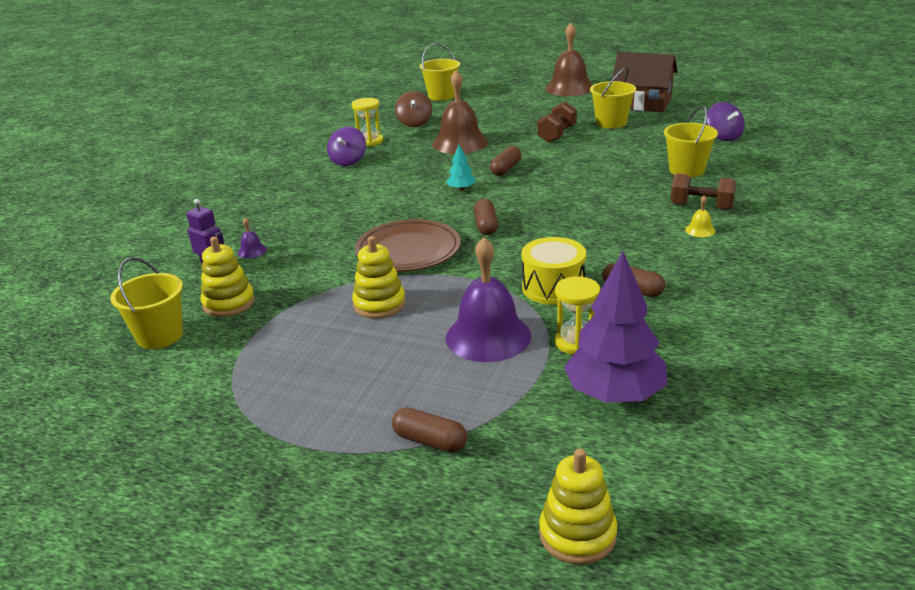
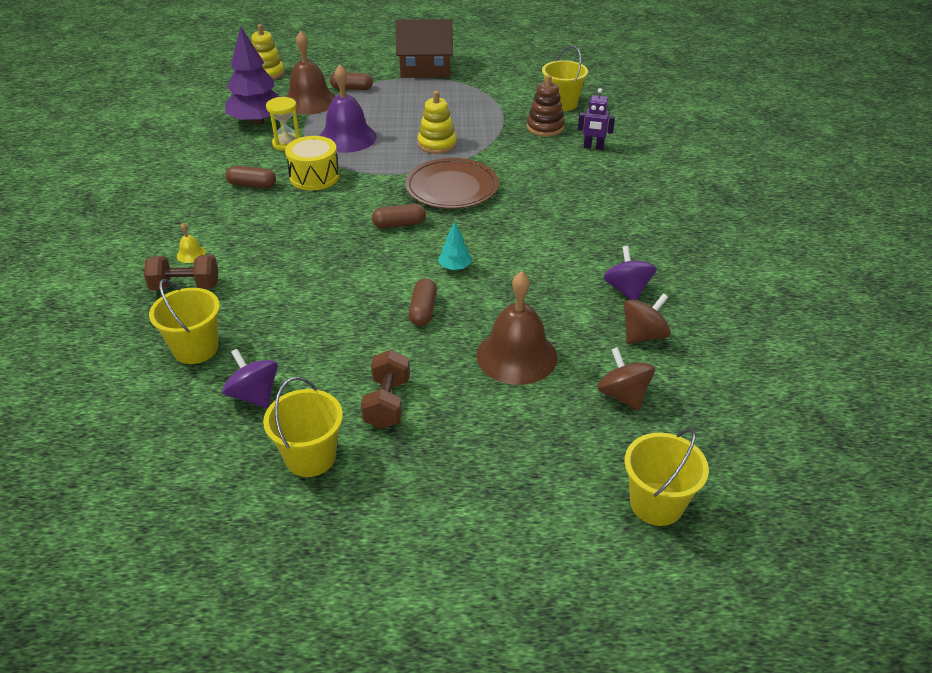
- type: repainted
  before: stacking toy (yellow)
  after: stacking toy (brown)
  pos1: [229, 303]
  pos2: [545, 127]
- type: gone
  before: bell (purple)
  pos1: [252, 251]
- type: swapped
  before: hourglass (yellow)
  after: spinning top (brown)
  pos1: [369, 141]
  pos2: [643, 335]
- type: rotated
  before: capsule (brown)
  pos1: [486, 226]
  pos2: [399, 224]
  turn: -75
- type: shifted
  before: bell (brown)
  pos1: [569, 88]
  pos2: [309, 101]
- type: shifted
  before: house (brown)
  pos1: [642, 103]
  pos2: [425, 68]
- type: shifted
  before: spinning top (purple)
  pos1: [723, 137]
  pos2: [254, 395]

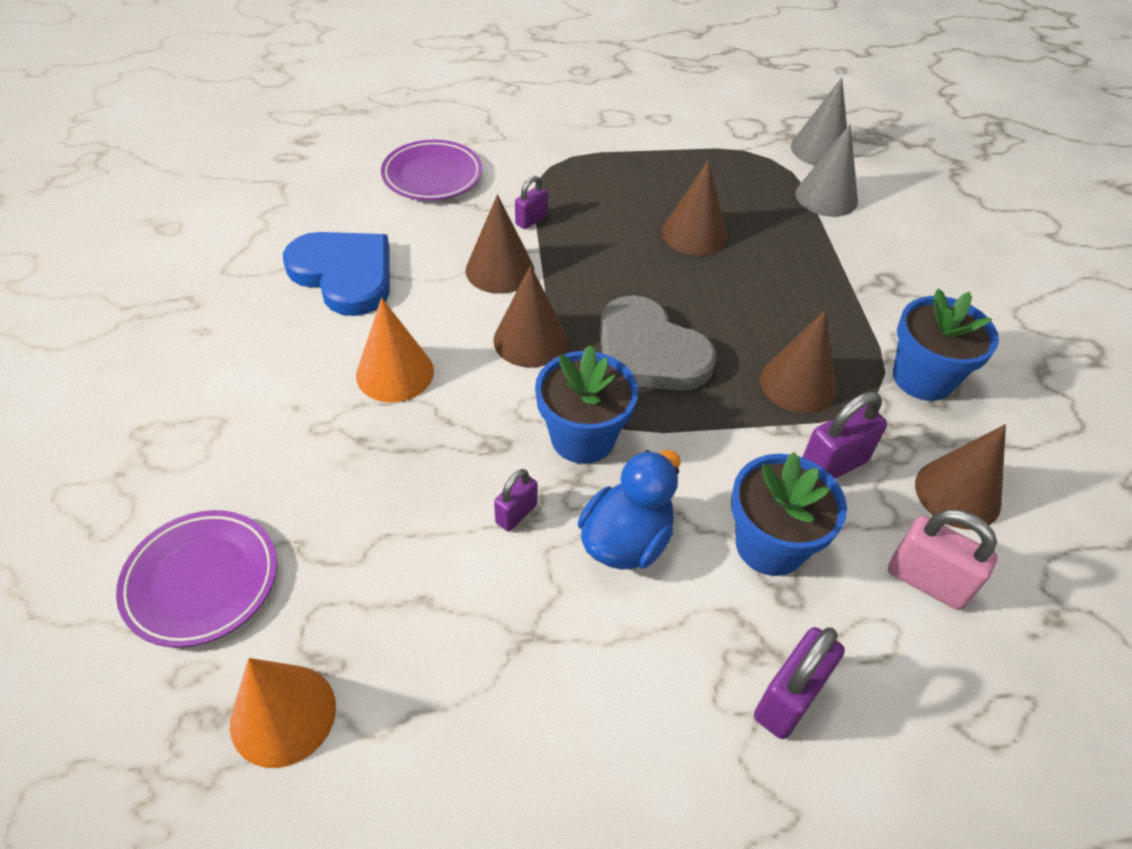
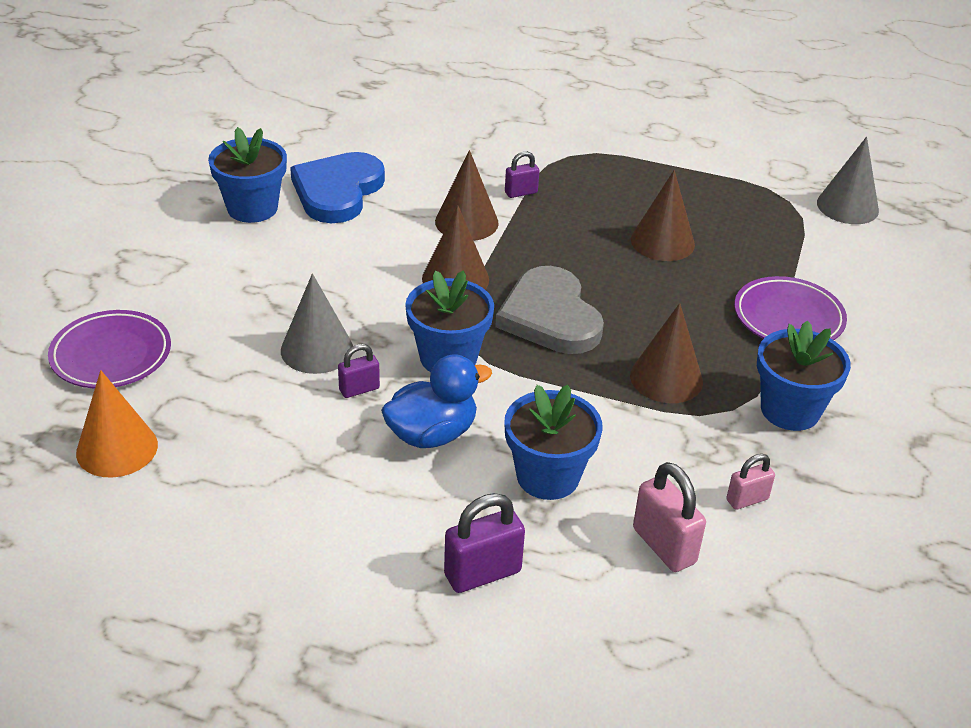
- type: rotated
  before: heart (blue)
  pos1: [344, 274]
  pos2: [337, 191]
  turn: -135
- type: gone
  before: cone (orange)
  pos1: [395, 373]
- type: shifted
  before: plate (purple)
  pos1: [432, 176]
  pos2: [788, 318]
- type: shifted
  before: cone (grey)
  pos1: [826, 197]
  pos2: [317, 349]
- type: gone
  before: padlock (purple)
  pos1: [832, 465]
- type: swapped
  before: cone (brown)
  after: padlock (pink)
  pos1: [957, 493]
  pos2: [747, 499]
- type: new
  after: flower pot (blue)
  pos2: [252, 208]

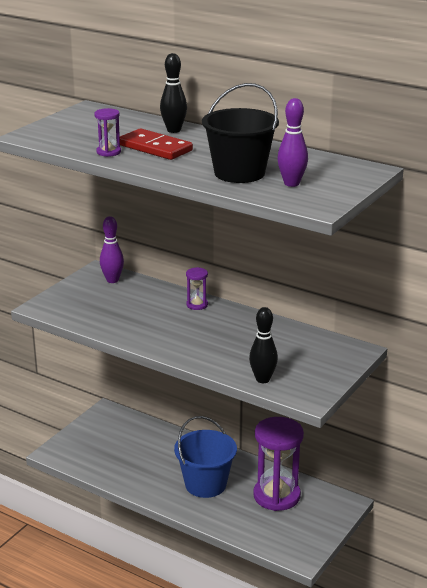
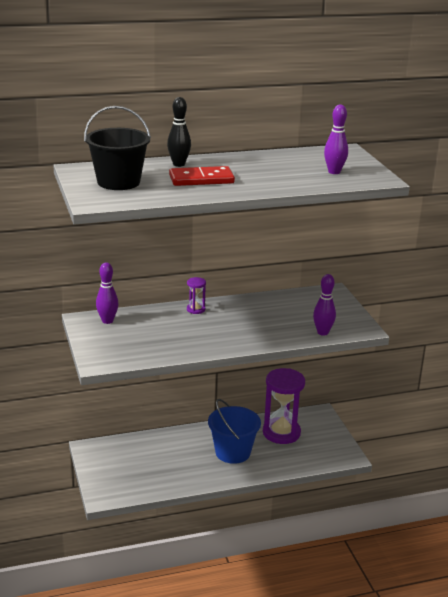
- type: gone
  before: hourglass (purple)
  pos1: [108, 152]
- type: shifted
  before: bucket (black)
  pos1: [239, 173]
  pos2: [118, 182]
- type: repainted
  before: bowling pin (black)
  after: bowling pin (purple)
  pos1: [262, 379]
  pos2: [322, 332]

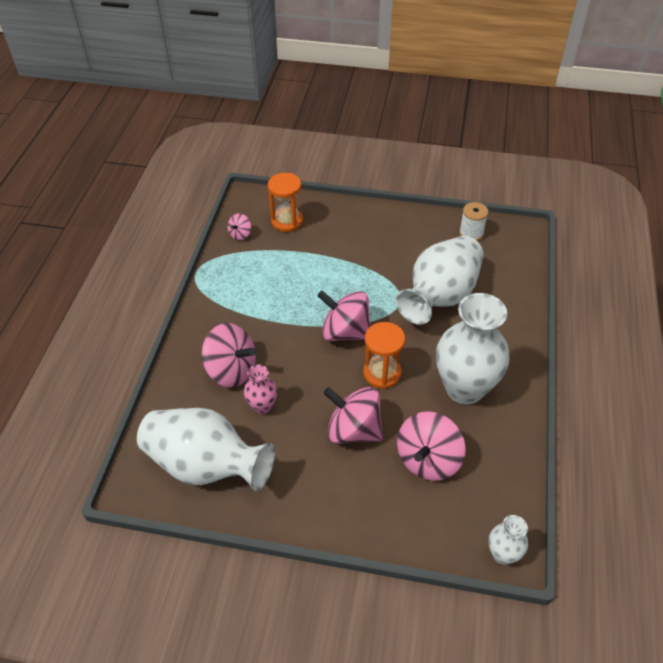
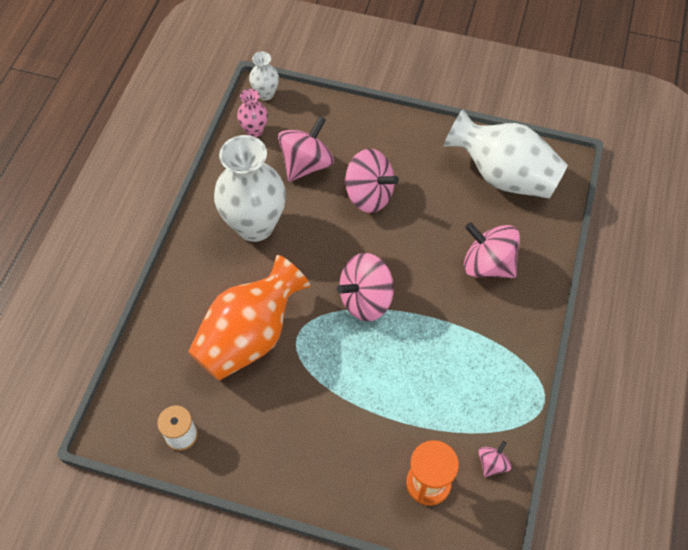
- type: shifted
  before: vase (pink)
  pos1: [262, 406]
  pos2: [254, 130]
- type: rotated
  before: spinning top (pink)
  pos1: [345, 332]
  pos2: [365, 299]
  turn: 120
- type: gone
  before: hourglass (orange)
  pos1: [382, 373]
- type: repainted
  before: vase (white)
  after: vase (orange)
  pos1: [440, 297]
  pos2: [250, 336]

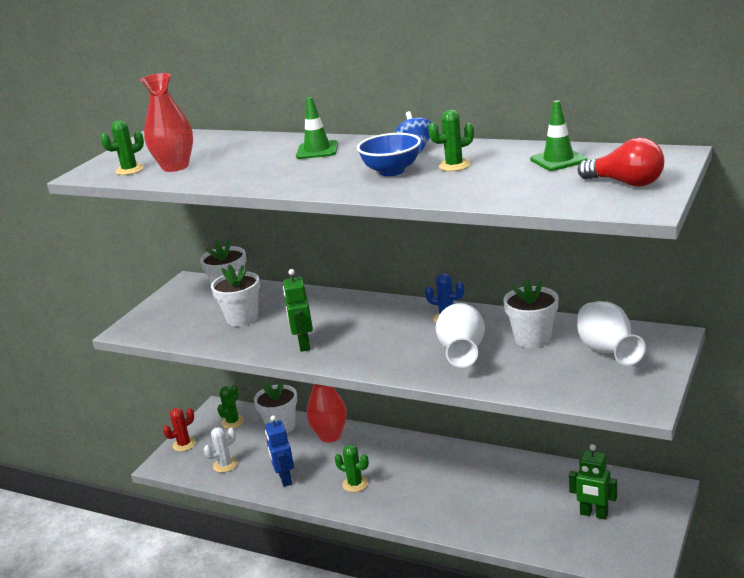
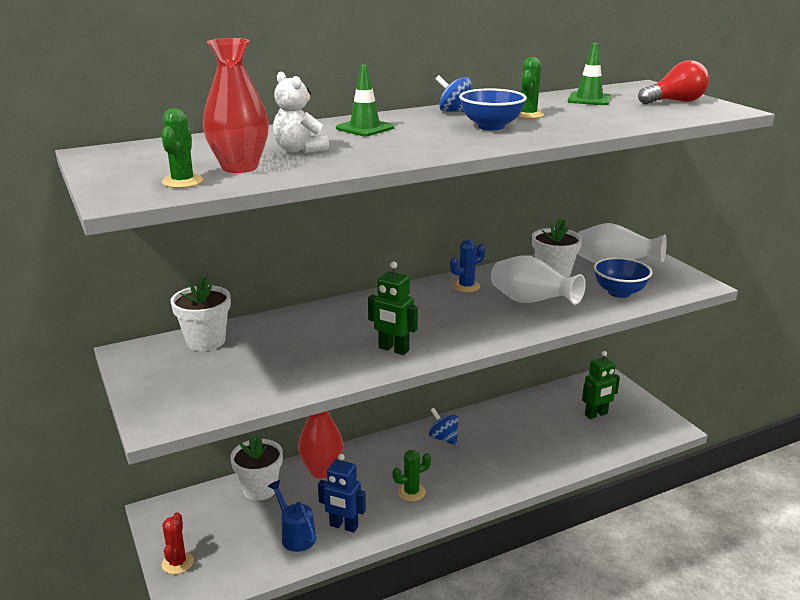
- type: gone
  before: cactus (white)
  pos1: [225, 465]
- type: gone
  before: flower pot (white)
  pos1: [242, 318]
- type: gone
  before: cactus (green)
  pos1: [233, 422]
- type: new
  after: watering can (blue)
  pos2: [295, 535]
- type: new
  after: teddy bear (white)
  pos2: [299, 150]
- type: new
  after: spinning top (blue)
  pos2: [443, 438]
- type: new
  after: bowl (blue)
  pos2: [619, 292]

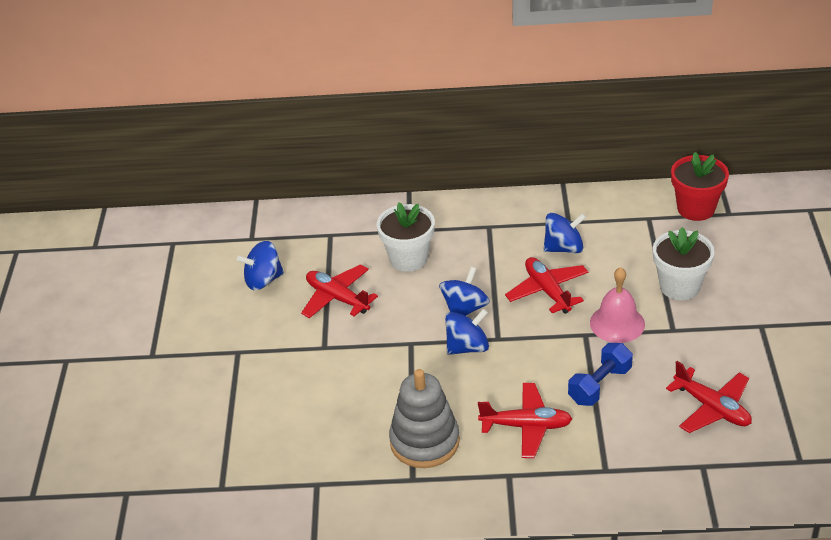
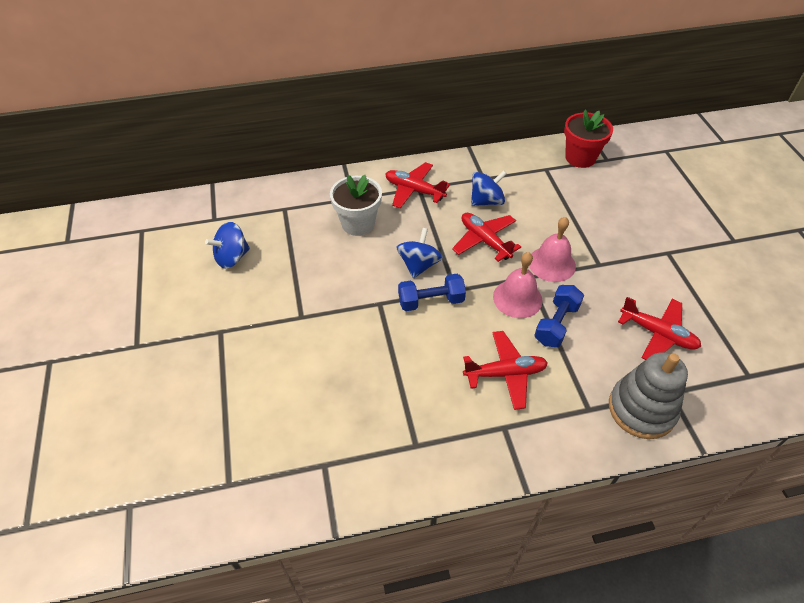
- type: shifted
  before: plane (red)
  pos1: [337, 298]
  pos2: [414, 190]
- type: shifted
  before: stacking toy (grey)
  pos1: [424, 441]
  pos2: [641, 409]
- type: swapped
  before: spinning top (blue)
  after: dumbbell (blue)
  pos1: [467, 347]
  pos2: [431, 301]
- type: gone
  before: flower pot (white)
  pos1: [679, 286]
- type: new
  after: bell (pink)
  pos2: [517, 298]

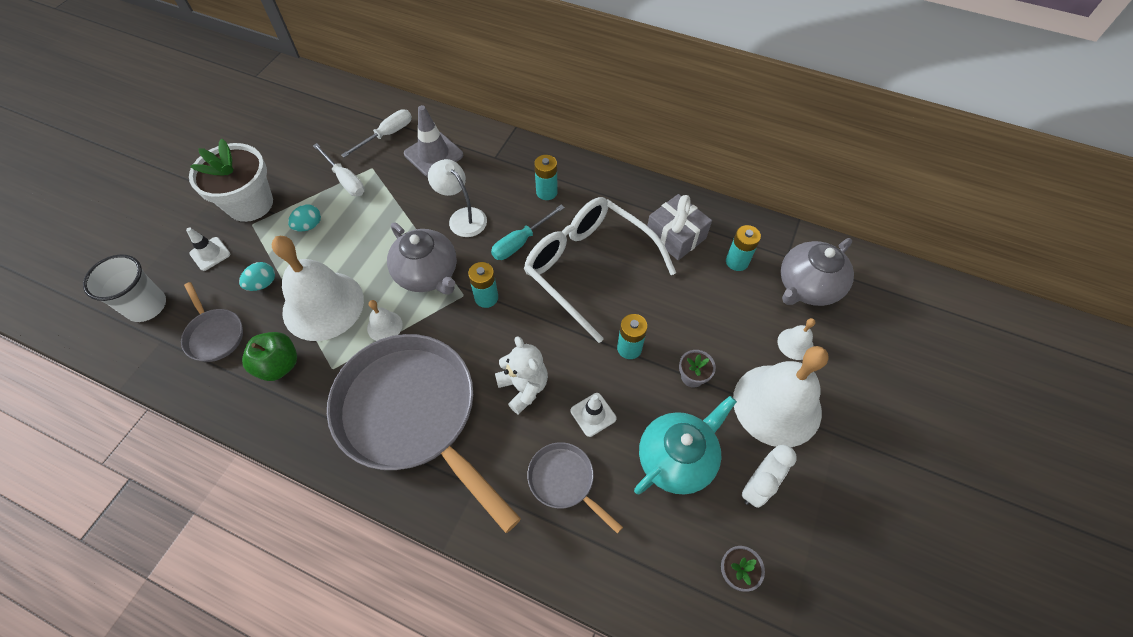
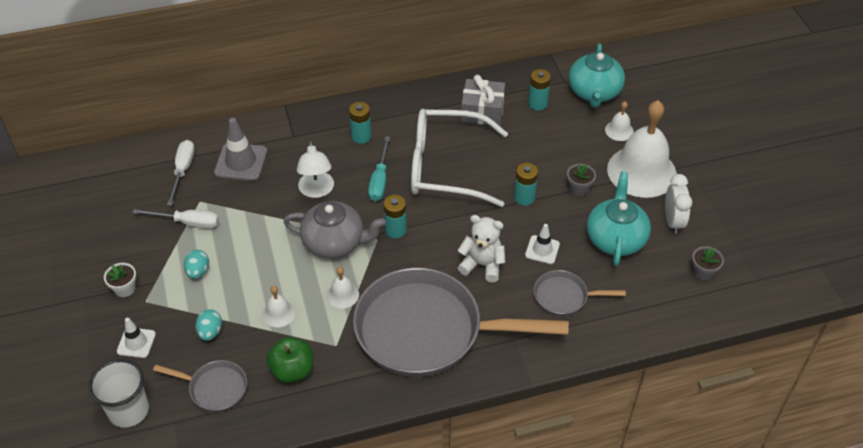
- type: scaled
  before: flower pot (white)
  pos1: [250, 204]
  pos2: [125, 288]
  scale: 0.44
- type: scaled
  before: bell (white)
  pos1: [323, 305]
  pos2: [279, 313]
  scale: 0.43
- type: rotated
  before: lamp (white)
  pos1: [462, 217]
  pos2: [316, 191]
  turn: -105
- type: repainted
  before: teapot (grey)
  after: teapot (turquoise)
  pos1: [807, 286]
  pos2: [594, 92]

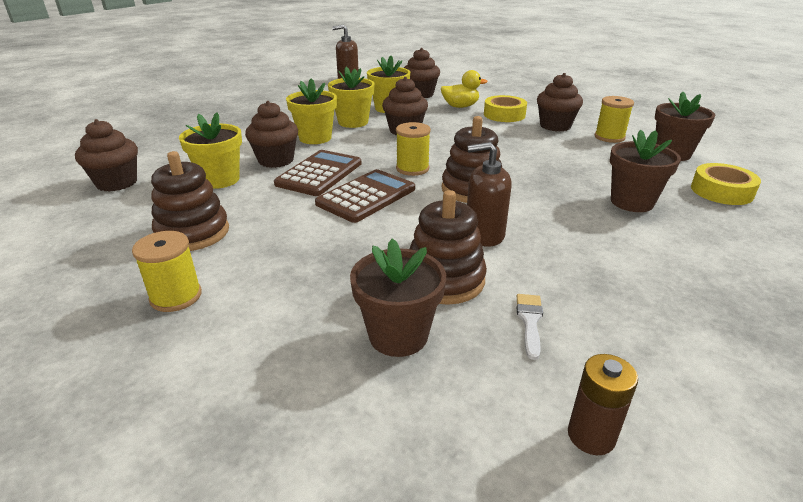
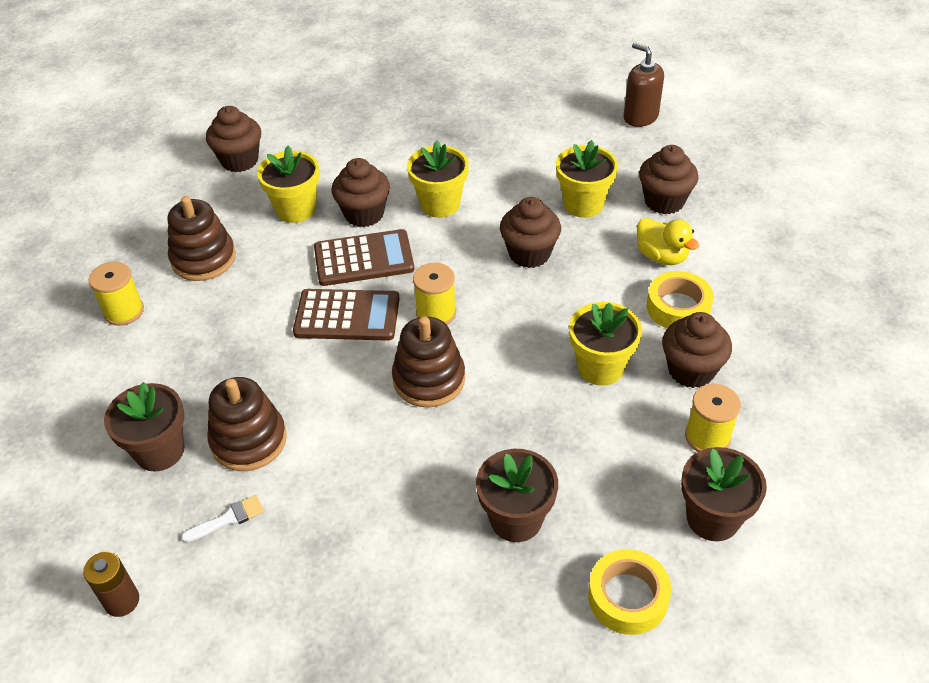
- type: shifted
  before: flower pot (yellow)
  pos1: [353, 122]
  pos2: [600, 367]
- type: gone
  before: soap dispenser (brown)
  pos1: [484, 234]

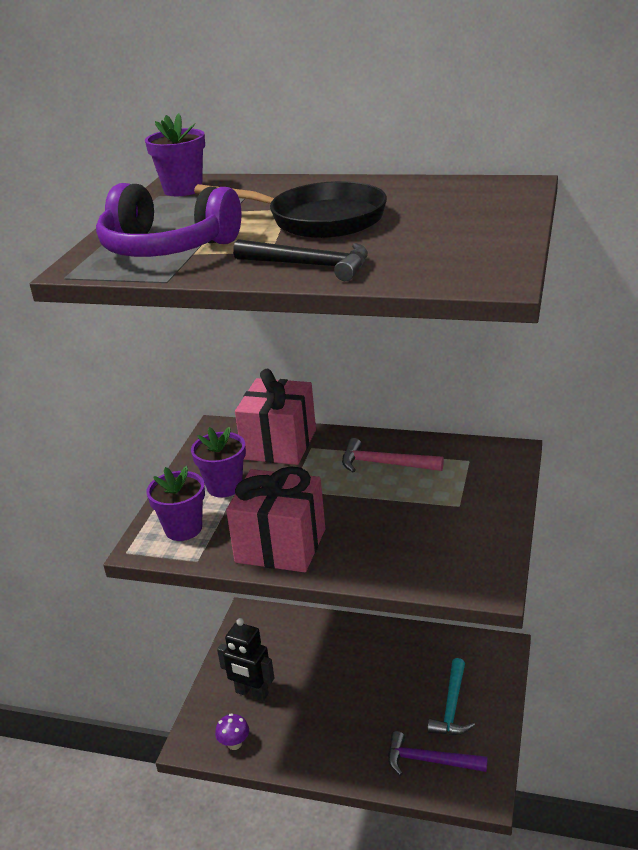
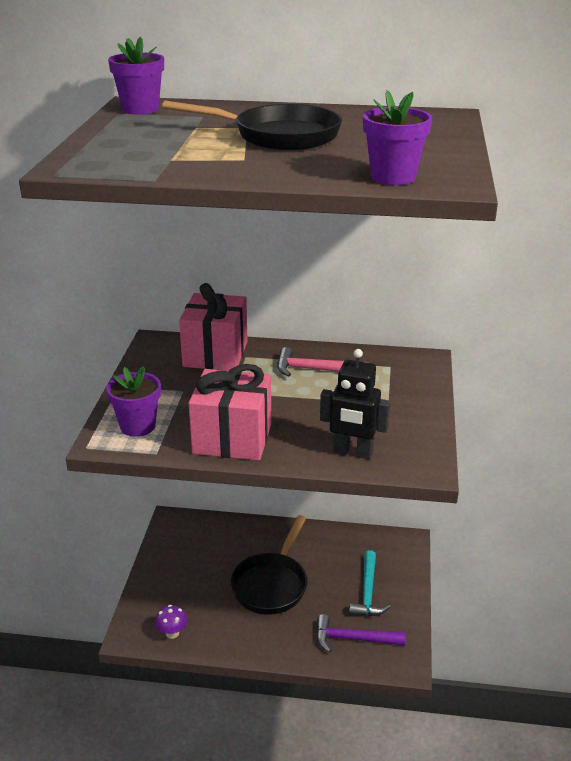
- type: gone
  before: headphones (purple)
  pos1: [167, 247]
- type: shifted
  before: flower pot (purple)
  pos1: [224, 486]
  pos2: [393, 177]
- type: shifted
  before: robot (black)
  pos1: [251, 693]
  pos2: [352, 452]
- type: gone
  before: hammer (black)
  pos1: [309, 265]
- type: new
  after: pan (black)
  pos2: [271, 584]

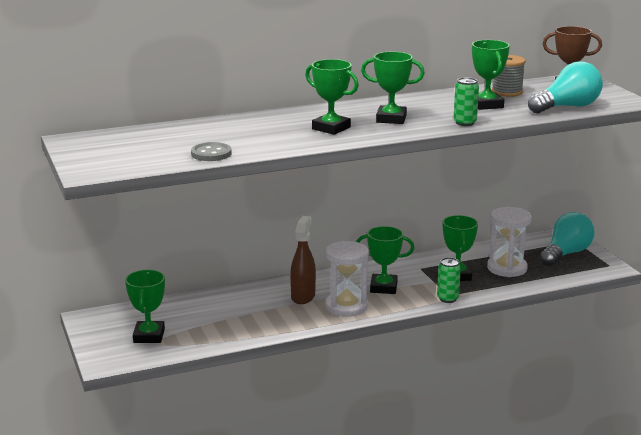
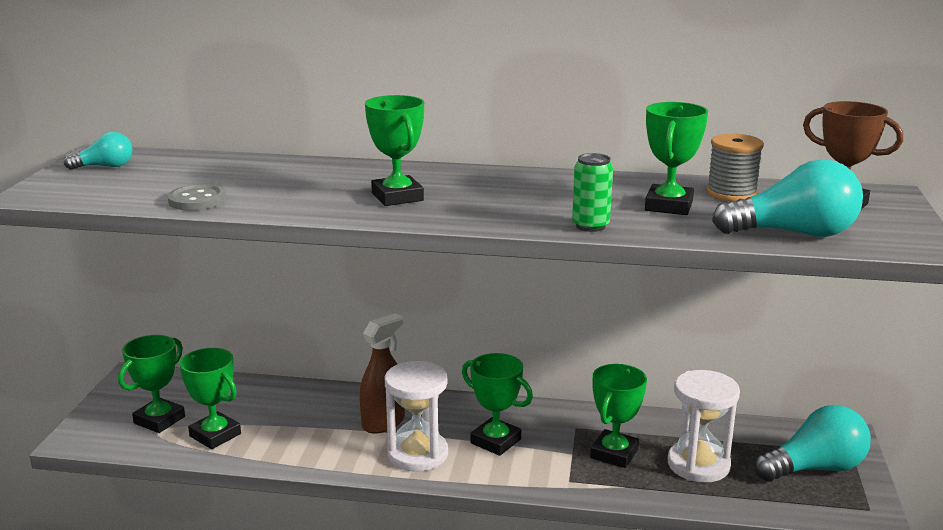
- type: shifted
  before: trophy (green)
  pos1: [391, 119]
  pos2: [215, 435]
- type: gone
  before: can (green)
  pos1: [447, 298]
- type: new
  after: light bulb (turquoise)
  pos2: [105, 167]

